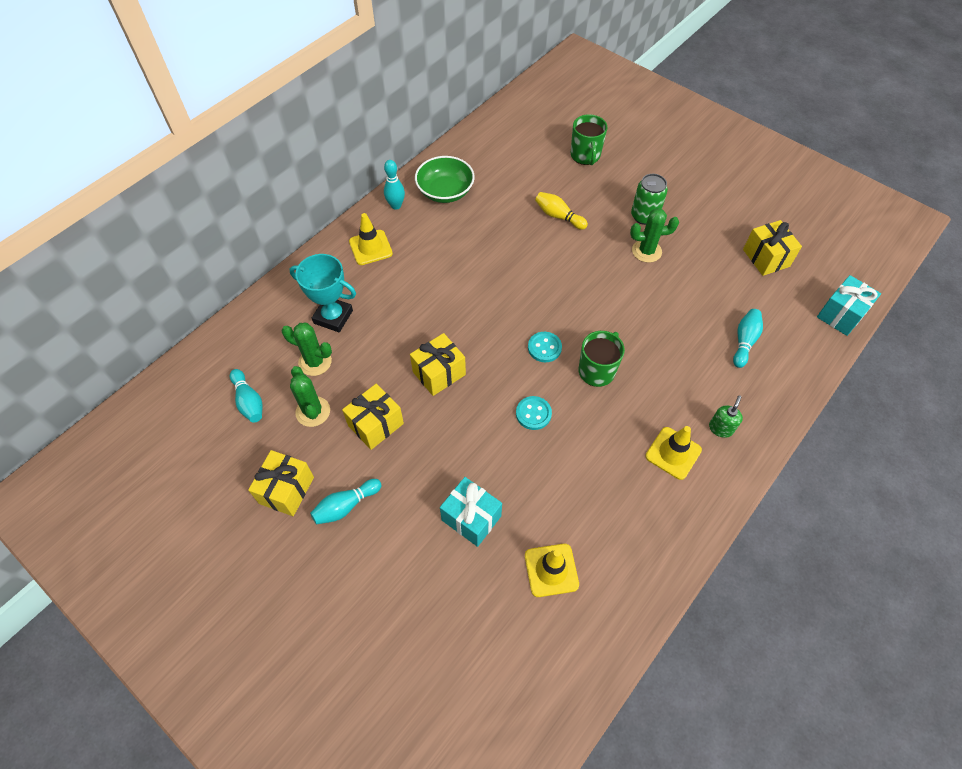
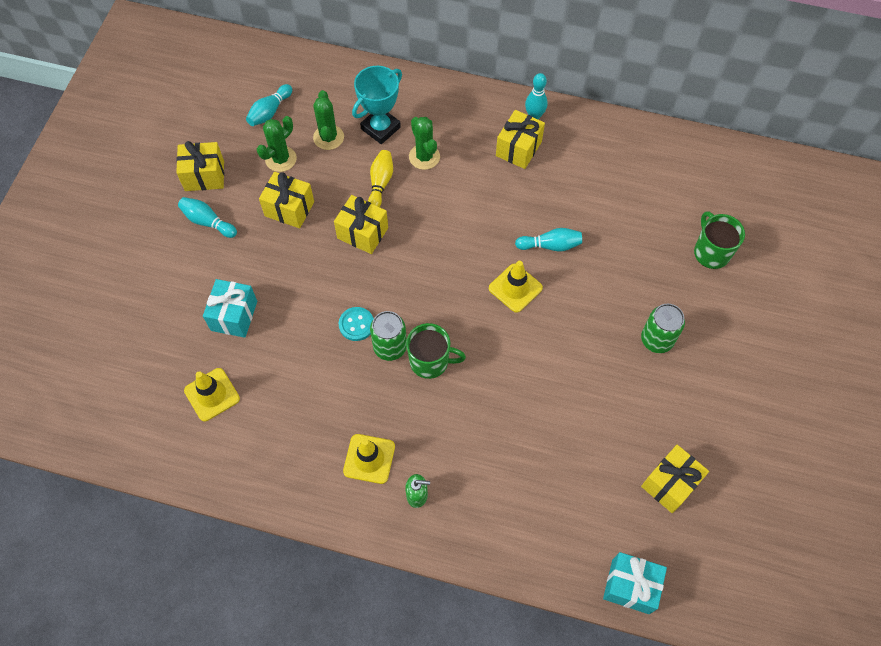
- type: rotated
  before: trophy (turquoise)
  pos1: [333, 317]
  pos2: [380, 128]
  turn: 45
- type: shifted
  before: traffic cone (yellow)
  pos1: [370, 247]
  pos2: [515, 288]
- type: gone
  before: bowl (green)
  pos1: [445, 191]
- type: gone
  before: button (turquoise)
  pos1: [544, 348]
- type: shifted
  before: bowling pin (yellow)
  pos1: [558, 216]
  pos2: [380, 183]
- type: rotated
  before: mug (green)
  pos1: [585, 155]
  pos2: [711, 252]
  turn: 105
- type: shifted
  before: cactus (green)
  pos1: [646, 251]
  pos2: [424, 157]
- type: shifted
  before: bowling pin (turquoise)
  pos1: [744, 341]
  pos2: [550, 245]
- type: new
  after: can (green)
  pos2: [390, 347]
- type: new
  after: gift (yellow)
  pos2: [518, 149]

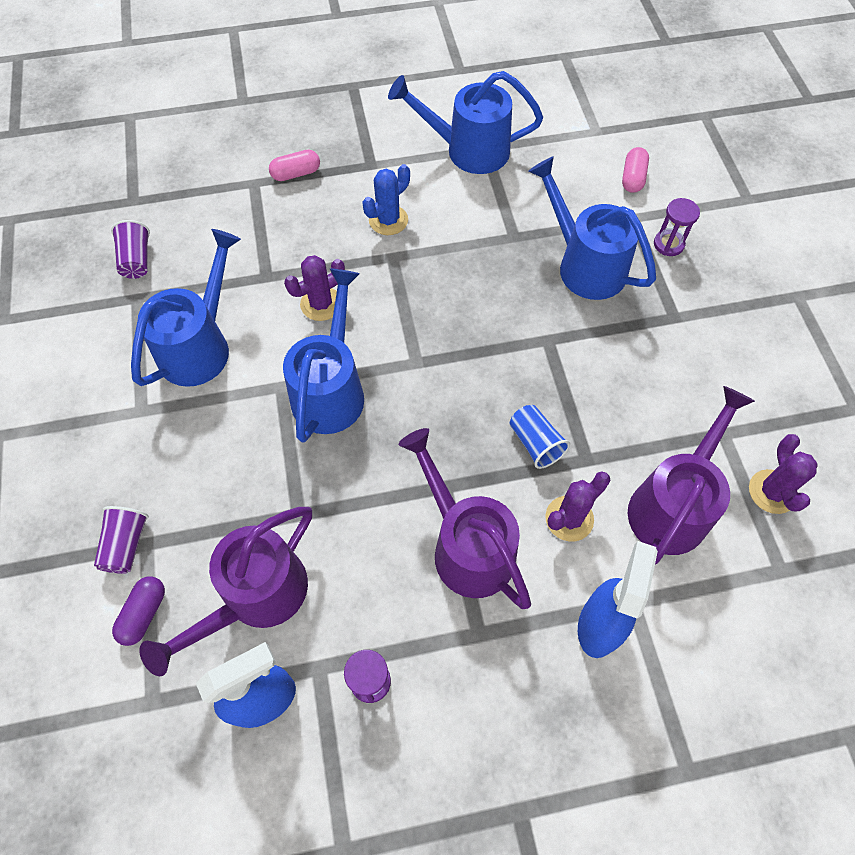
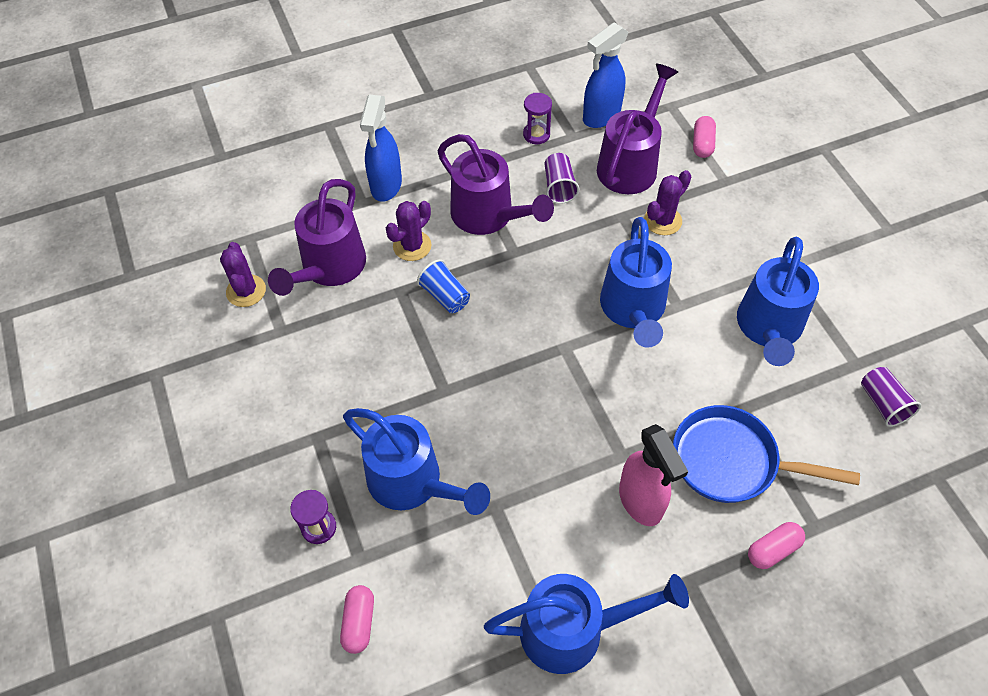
- type: shifted
  before: cup (purple)
  pos1: [126, 545]
  pos2: [559, 187]
- type: repainted
  before: capsule (purple)
  after: capsule (pink)
  pos1: [144, 614]
  pos2: [702, 144]
- type: shifted
  before: cactus (purple)
  pos1: [321, 304]
  pos2: [662, 221]
- type: swapped
  before: cactus (blue)
  after: spray bottle (pink)
  pos1: [388, 220]
  pos2: [641, 502]
- type: new
  after: pan (blue)
  pos2: [731, 461]

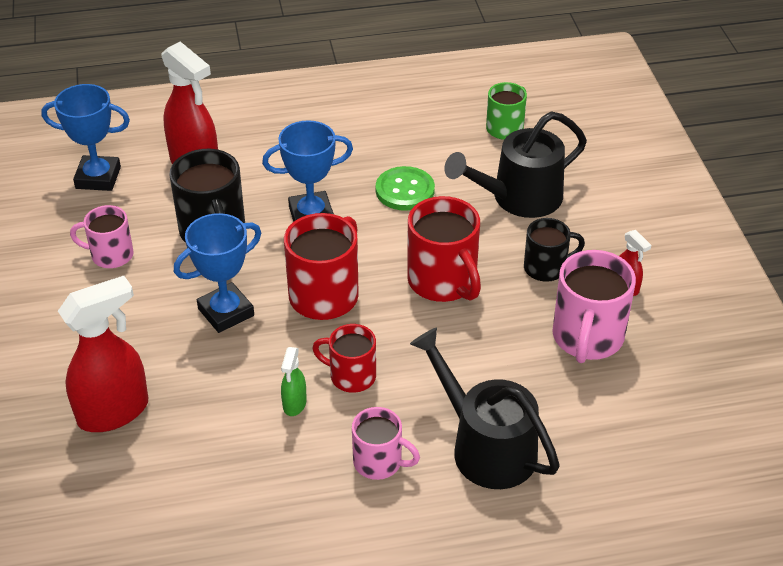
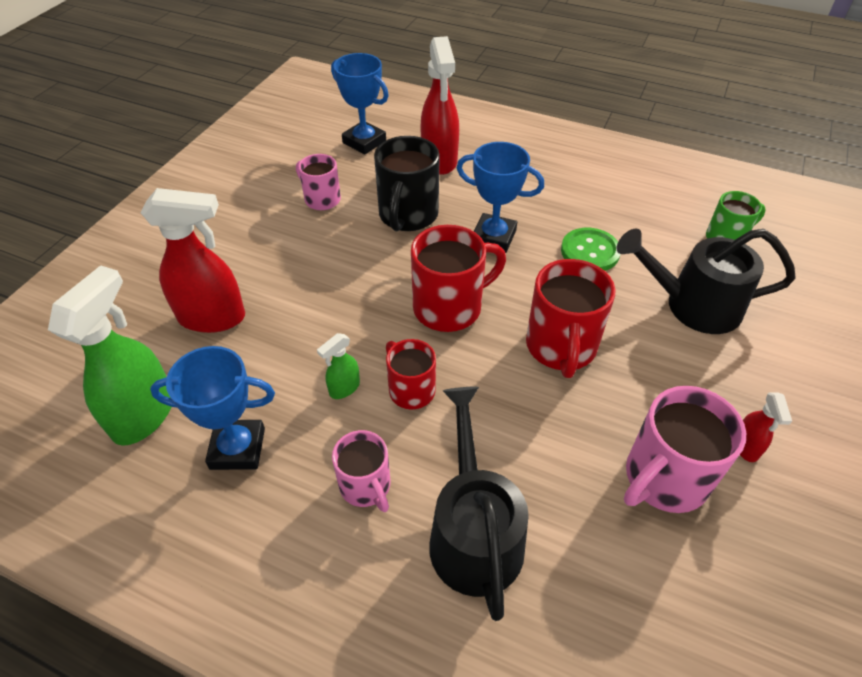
- type: shifted
  before: trophy (blue)
  pos1: [226, 312]
  pos2: [237, 448]
- type: gone
  before: mug (black)
  pos1: [546, 268]
- type: new
  after: spray bottle (green)
  pos2: [145, 415]

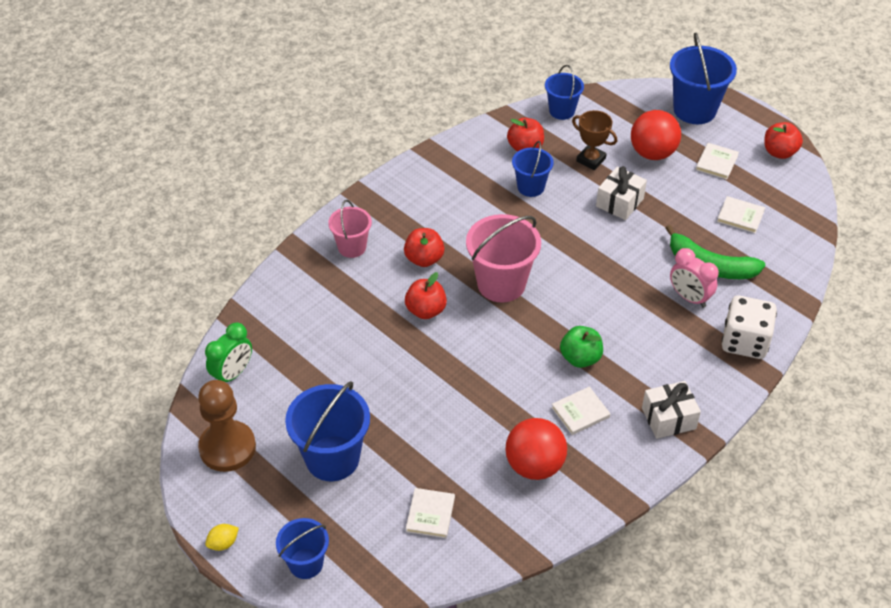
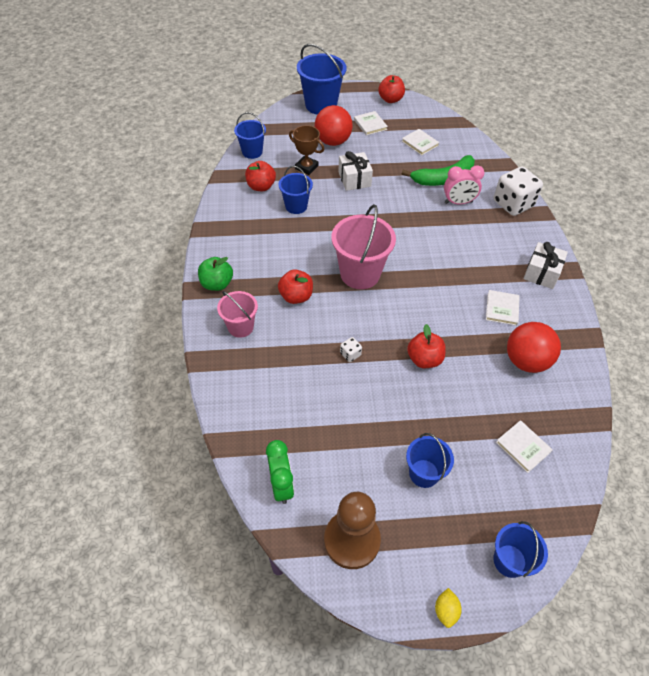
- type: scaled
  before: bucket (blue)
  pos1: [332, 458]
  pos2: [424, 473]
  scale: 0.6
- type: shifted
  before: apple (red)
  pos1: [426, 310]
  pos2: [424, 359]
- type: shifted
  before: apple (green)
  pos1: [580, 358]
  pos2: [217, 284]
- type: rotated
  before: trophy (brown)
  pos1: [591, 160]
  pos2: [306, 167]
  turn: 45
- type: rotated
  before: book (white)
  pos1: [740, 216]
  pos2: [420, 143]
  turn: 75
- type: new
  after: dice (white)
  pos2: [350, 354]

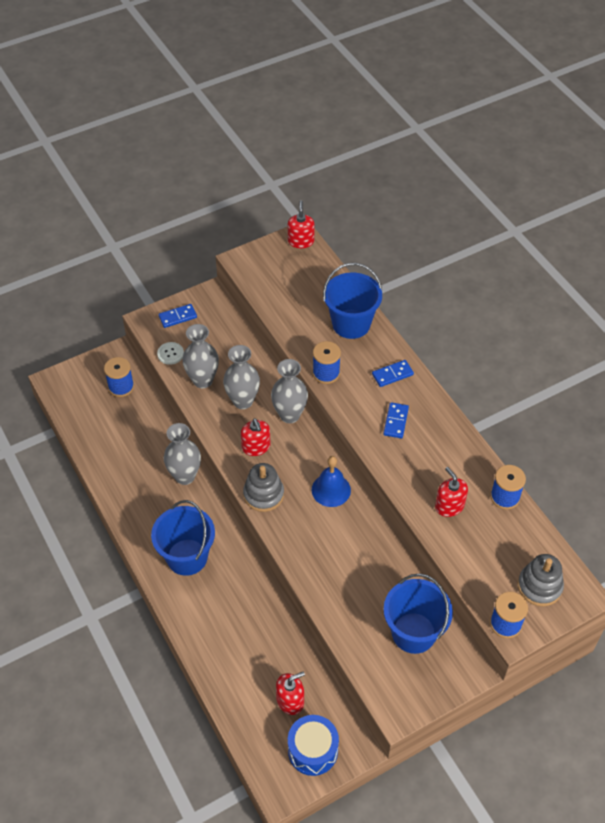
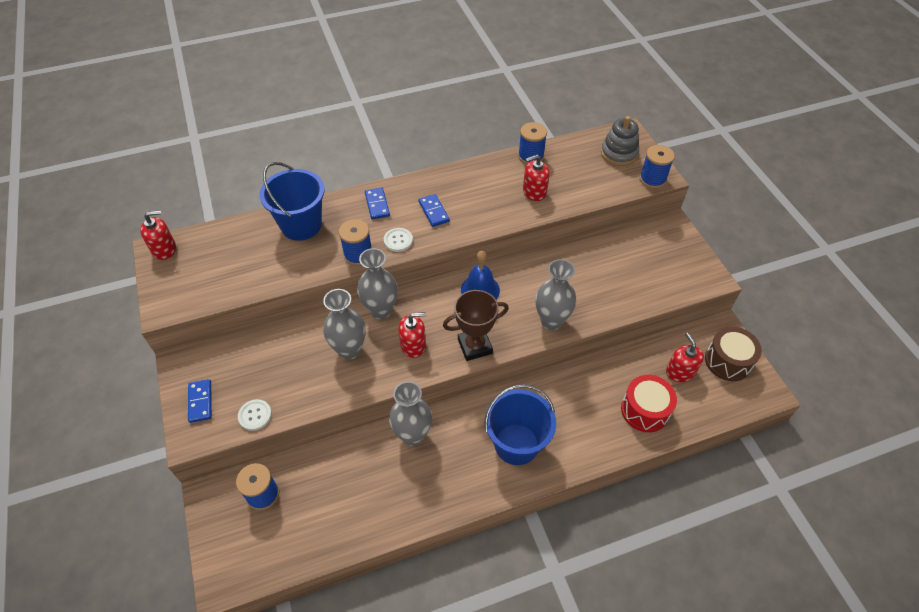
- type: shifted
  before: vase (grey)
  pos1: [203, 380]
  pos2: [551, 321]
- type: swapped
  before: stacking toy (grey)
  after: trophy (brown)
  pos1: [263, 494]
  pos2: [475, 346]
- type: rotated
  before: soap dispenser (red)
  pos1: [301, 241]
  pos2: [164, 249]
  turn: 150
- type: repainted
  before: drum (blue)
  after: drum (brown)
  pos1: [313, 750]
  pos2: [727, 361]
- type: rotated
  before: domino (blue)
  pos1: [395, 421]
  pos2: [433, 212]
  turn: 45
- type: gone
  before: bucket (blue)
  pos1: [413, 633]
- type: new
  after: button (white)
  pos2: [398, 240]
- type: new
  after: drum (red)
  pos2: [645, 410]

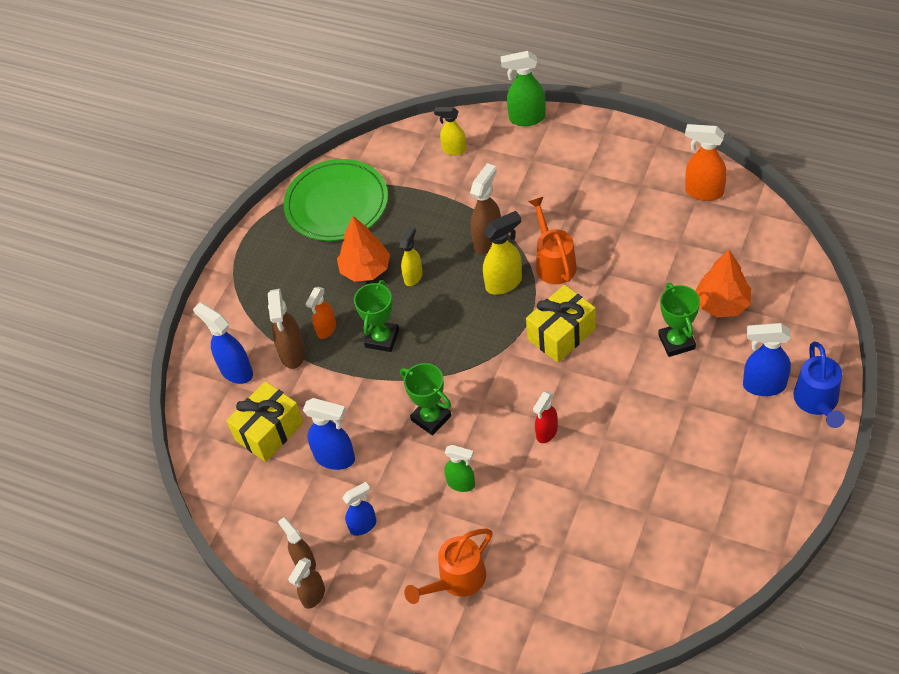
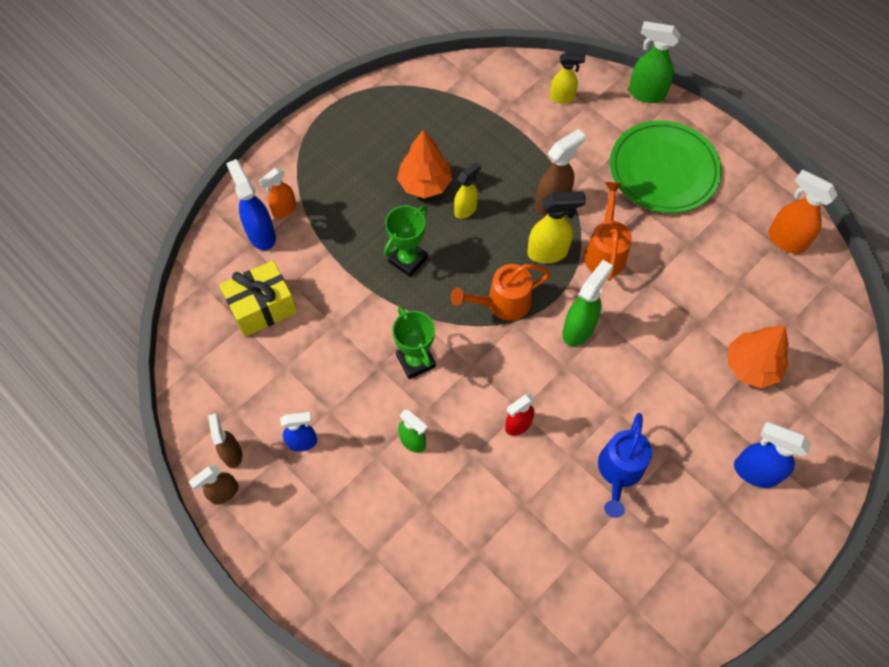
- type: gone
  before: spray bottle (brown)
  pos1: [293, 354]
- type: shifted
  before: plate (green)
  pos1: [336, 204]
  pos2: [663, 170]
- type: gone
  before: spray bottle (blue)
  pos1: [335, 458]
- type: shifted
  before: spray bottle (orange)
  pos1: [326, 329]
  pos2: [284, 210]
- type: shifted
  before: watering can (orange)
  pos1: [456, 580]
  pos2: [502, 303]
- type: rotated
  before: spray bottle (yellow)
  pos1: [454, 150]
  pos2: [562, 97]
  turn: 150
- type: swapped
  before: gift (yellow)
  after: spray bottle (green)
  pos1: [561, 334]
  pos2: [578, 329]
- type: gone
  before: trophy (green)
  pos1: [676, 342]
- type: shifted
  before: watering can (blue)
  pos1: [817, 402]
  pos2: [619, 472]

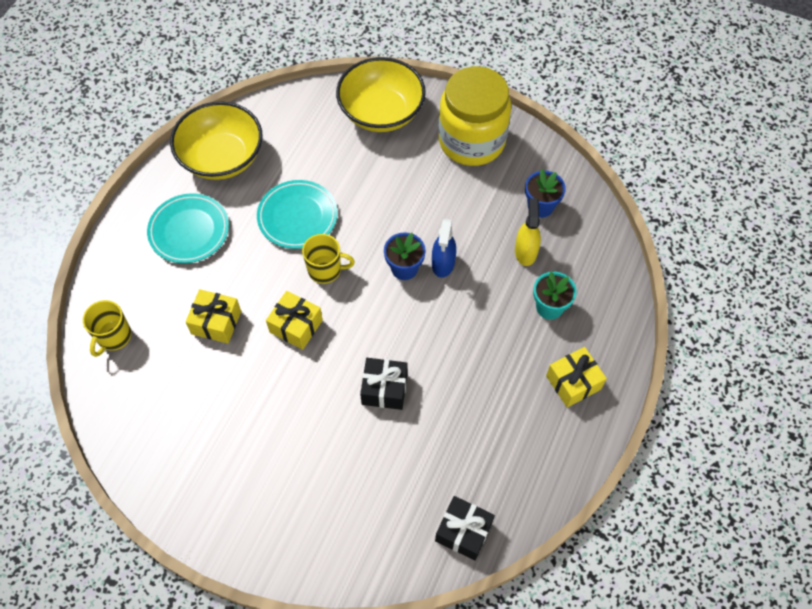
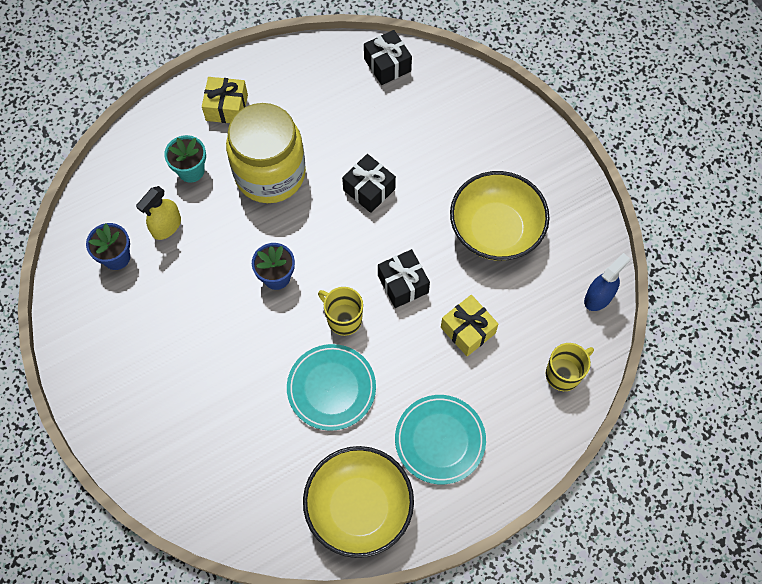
- type: repainted
  before: gift (yellow)
  after: gift (black)
  pos1: [296, 326]
  pos2: [403, 284]
- type: shifted
  before: bowl (yellow)
  pos1: [381, 112]
  pos2: [495, 230]
- type: shifted
  before: spray bottle (blue)
  pos1: [443, 263]
  pos2: [598, 297]
- type: shifted
  before: jar (yellow)
  pos1: [471, 141]
  pos2: [270, 174]

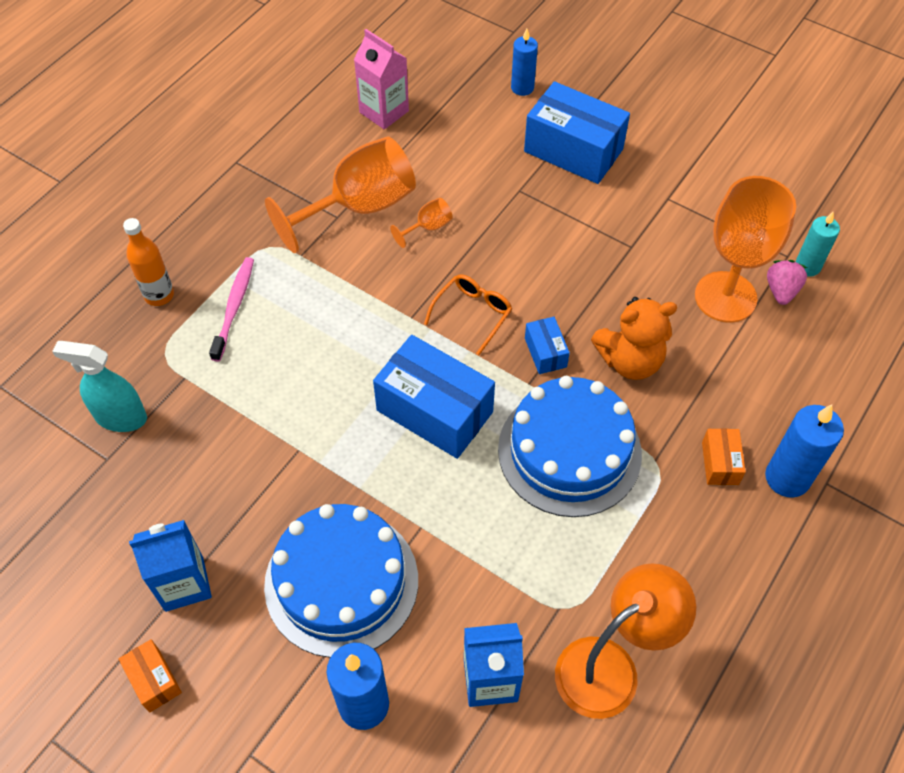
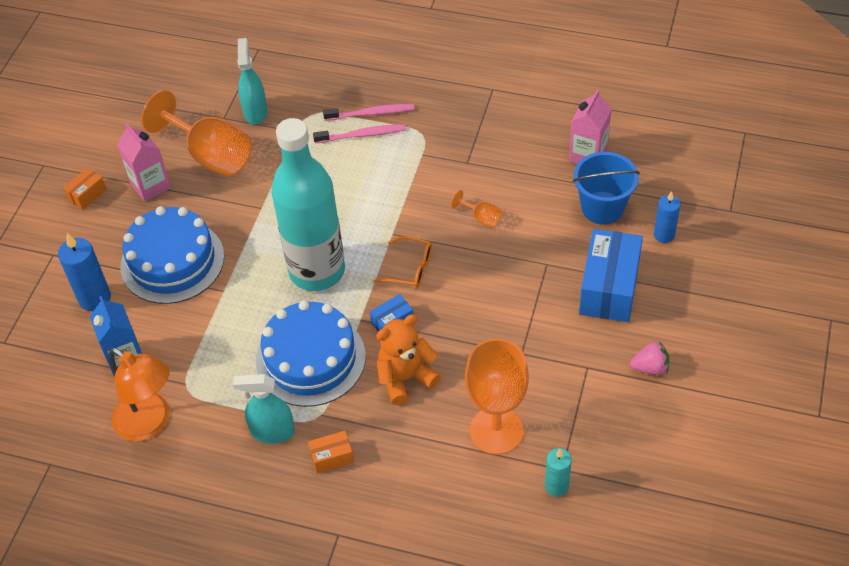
- type: gone
  before: bottle (orange)
  pos1: [159, 295]
- type: repainted
  before: carton (blue)
  after: carton (pink)
  pos1: [184, 583]
  pos2: [150, 186]
- type: shifted
  before: goblet (orange)
  pos1: [358, 207]
  pos2: [210, 155]
- type: swapped
  before: box (blue)
  after: bottle (turquoise)
  pos1: [434, 411]
  pos2: [317, 271]
- type: rotated
  before: teddy bear (orange)
  pos1: [630, 361]
  pos2: [405, 378]
  turn: 90
- type: gone
  before: candle (blue)
  pos1: [787, 478]
- type: shifted
  before: strawberry (pink)
  pos1: [781, 291]
  pos2: [650, 367]
- type: new
  after: spray bottle (turquoise)
  pos2: [272, 432]
- type: new
  after: toothbrush (pink)
  pos2: [371, 113]
- type: new
  after: bucket (blue)
  pos2: [602, 208]

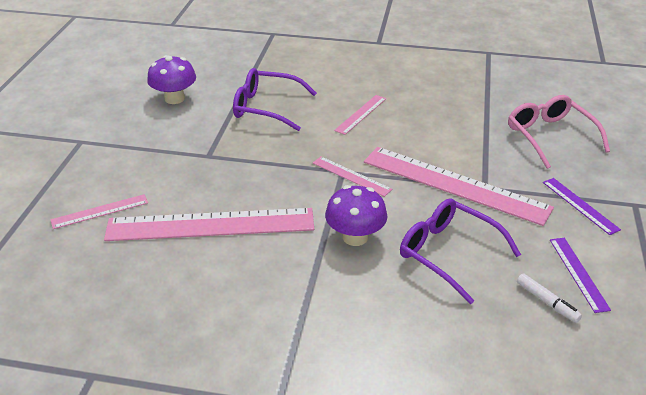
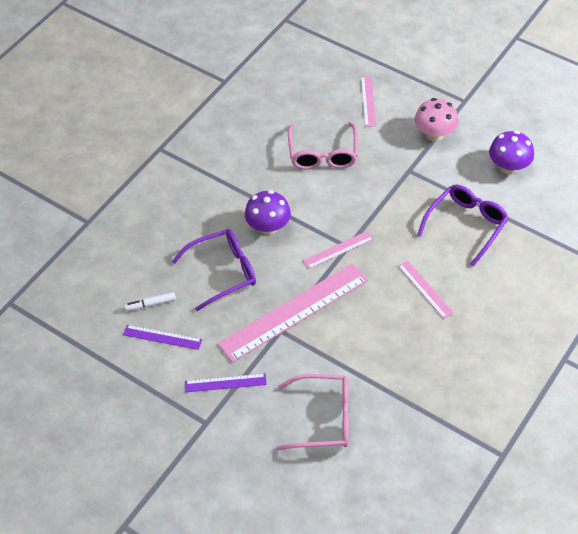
- type: swapped
  before: ruler (pink)
  after: glasses (pink)
  pos1: [210, 225]
  pos2: [323, 154]
- type: new
  after: mushroom (pink)
  pos2: [434, 134]

